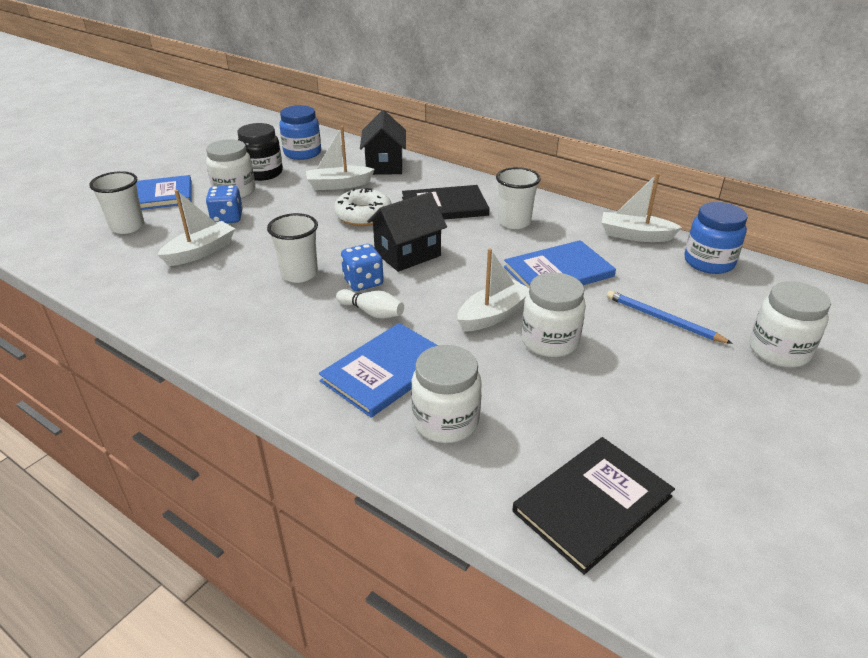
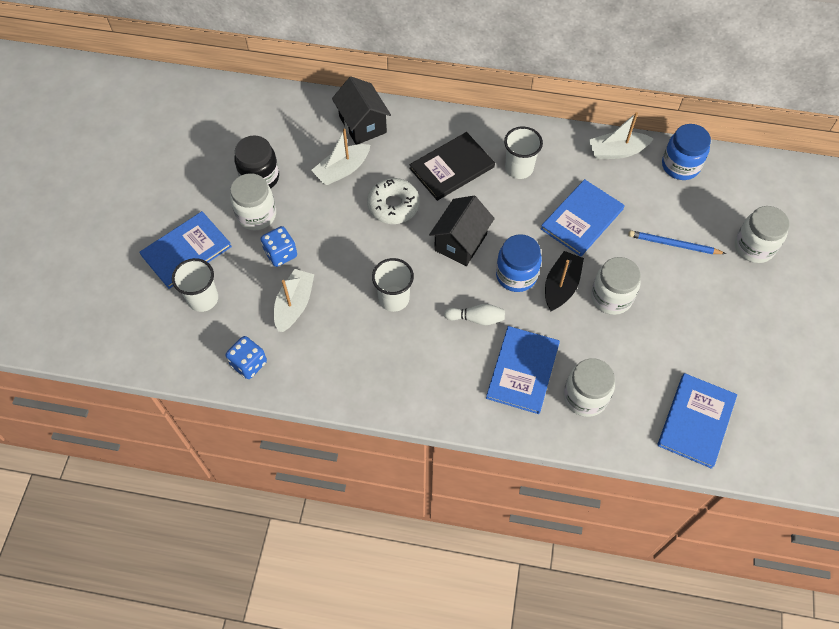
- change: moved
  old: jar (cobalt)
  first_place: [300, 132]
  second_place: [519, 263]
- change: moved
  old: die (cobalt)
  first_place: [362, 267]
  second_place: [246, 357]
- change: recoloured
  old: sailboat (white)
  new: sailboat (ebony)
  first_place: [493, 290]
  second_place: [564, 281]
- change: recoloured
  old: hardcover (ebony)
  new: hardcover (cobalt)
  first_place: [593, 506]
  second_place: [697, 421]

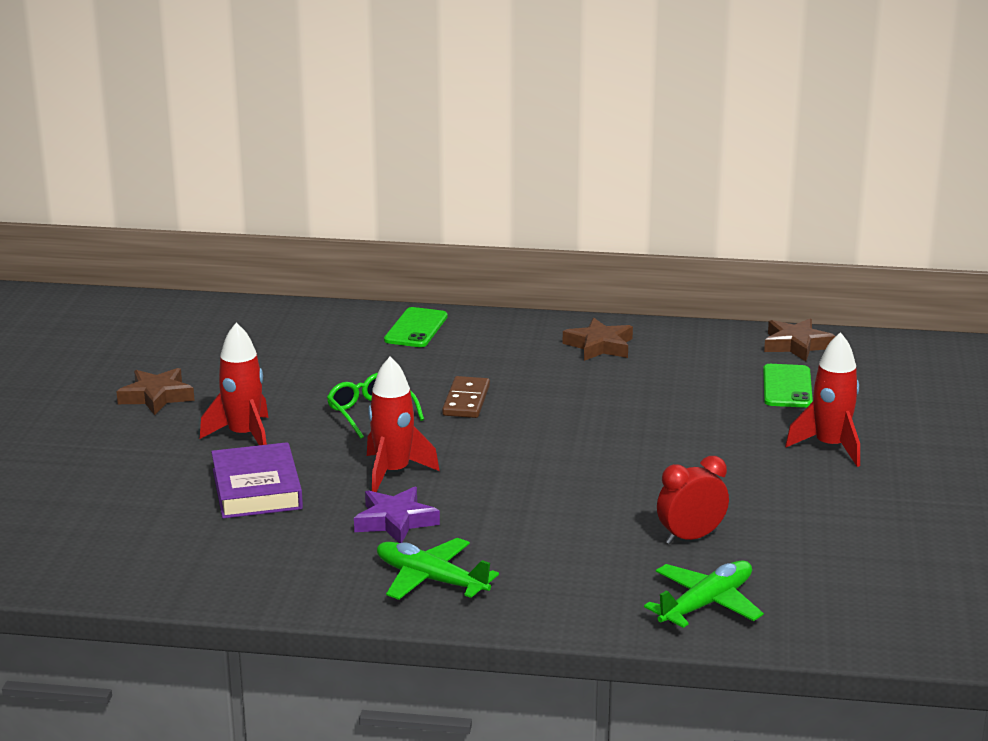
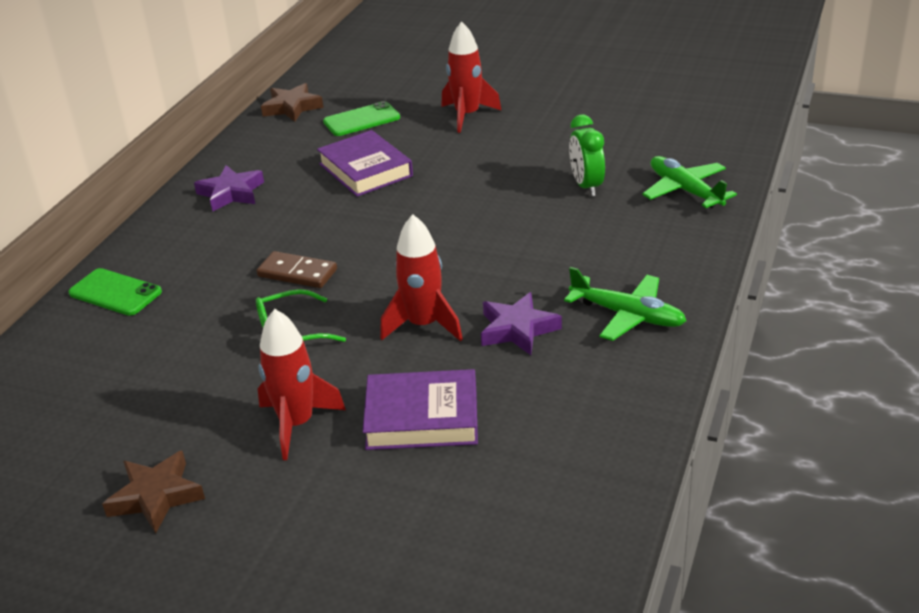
- change: turned
  old: aeroplane (leaf-green)
  first_place: [438, 569]
  second_place: [625, 304]
  degrees: -105
- change: recoloured
  old: star (dark brown)
  new: star (purple)
  first_place: [598, 339]
  second_place: [229, 188]
- change: recoloured
  old: alarm clock (scarlet)
  new: alarm clock (leaf-green)
  first_place: [693, 500]
  second_place: [587, 155]
- change: turned
  old: phone (leaf-green)
  first_place: [788, 386]
  second_place: [361, 118]
  degrees: -45
- change: added
  new: hardcover (purple)
  second_place: [365, 163]

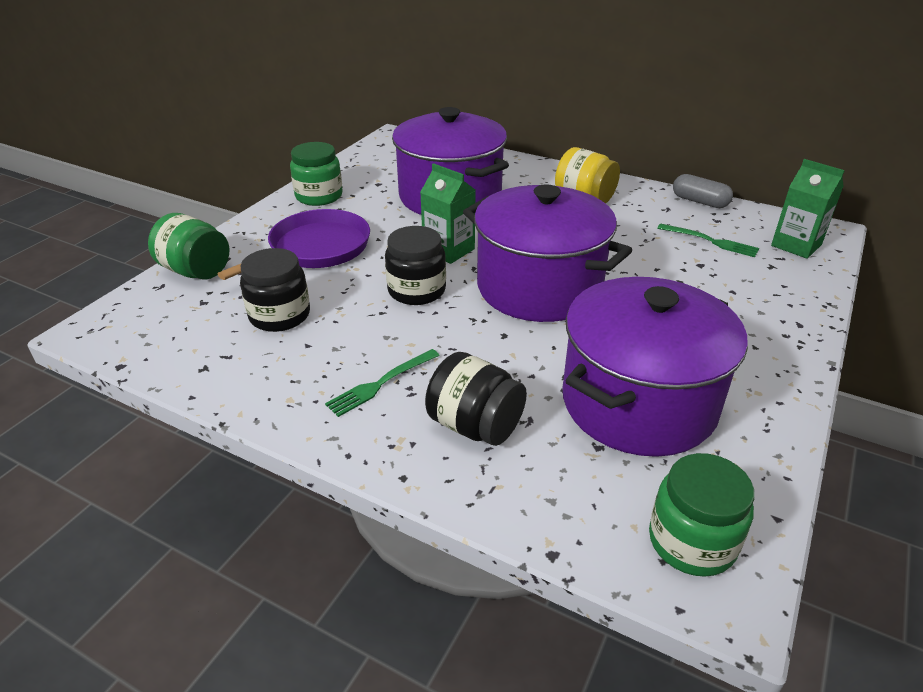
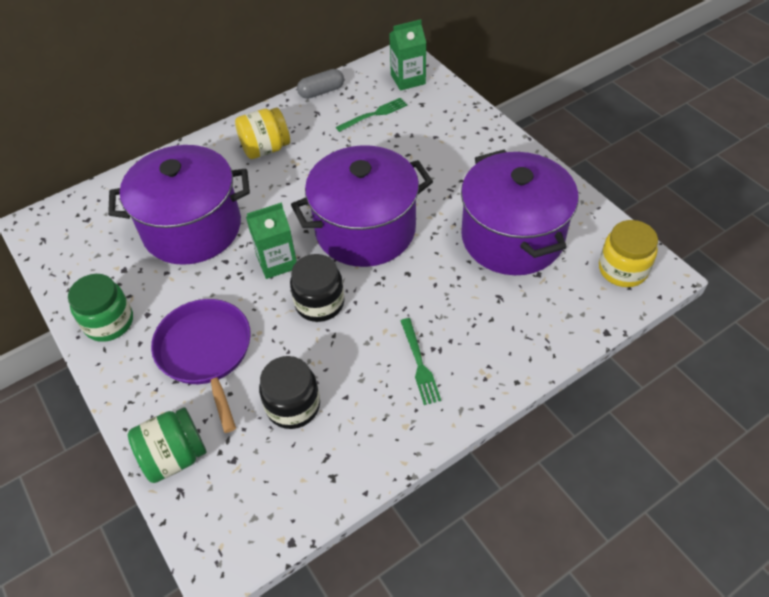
- change: removed
  old: jar (ebony)
  first_place: [476, 399]
- change: recoloured
  old: jar (leaf-green)
  new: jar (bright yellow)
  first_place: [702, 515]
  second_place: [628, 253]

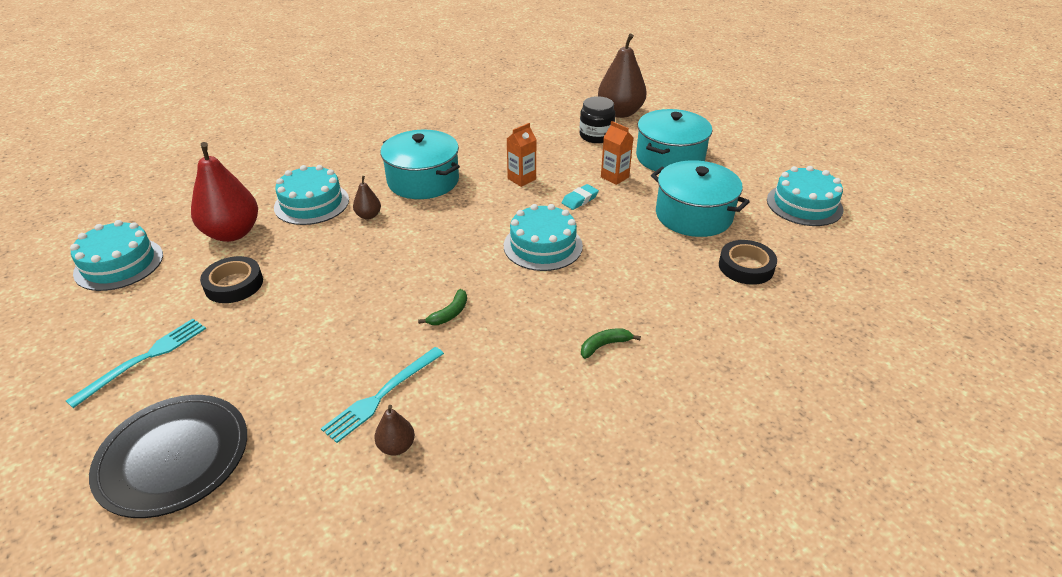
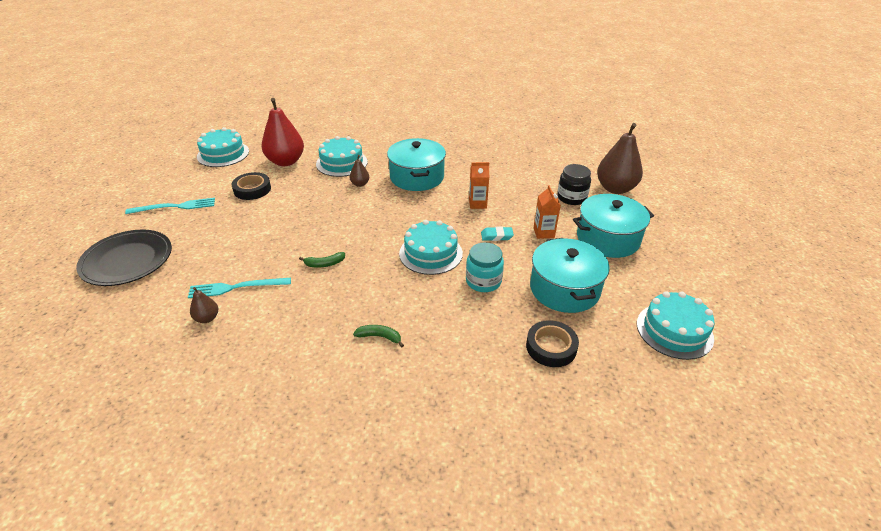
- change: added
  new: jar (turquoise)
  second_place: [485, 267]

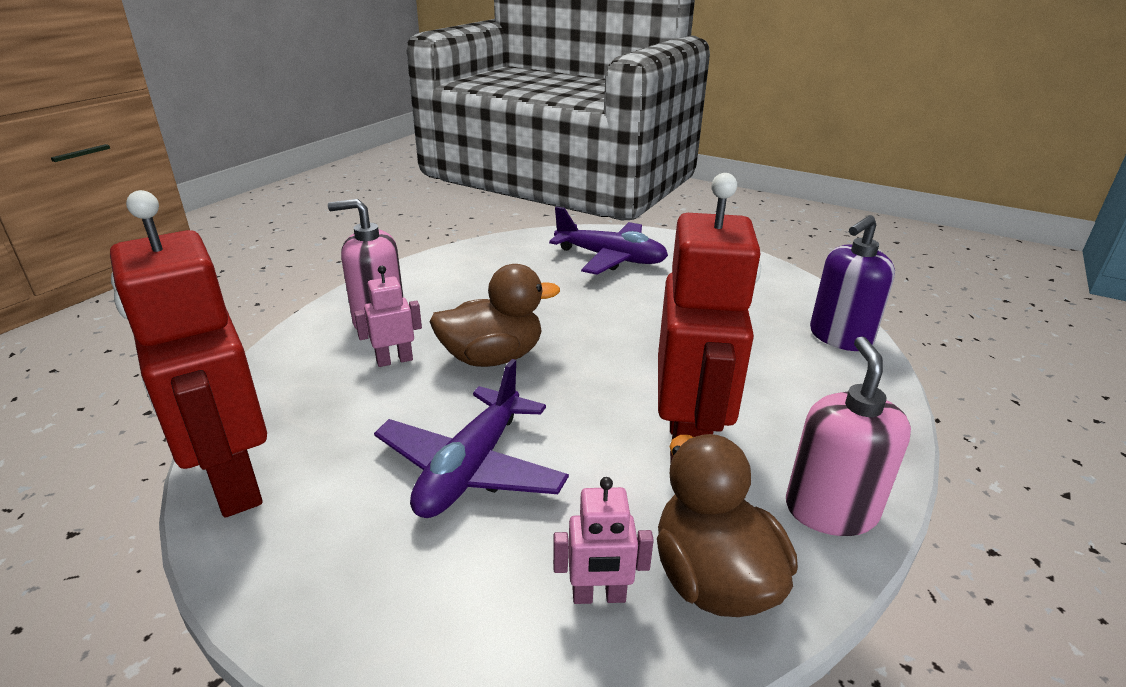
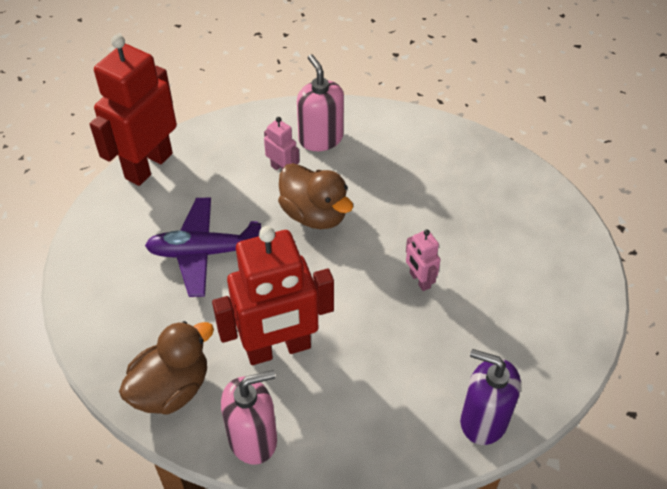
- change: removed
  old: aeroplane (purple)
  first_place: [608, 240]
- change: moved
  old: toy robot (rosy)
  first_place: [603, 540]
  second_place: [423, 260]

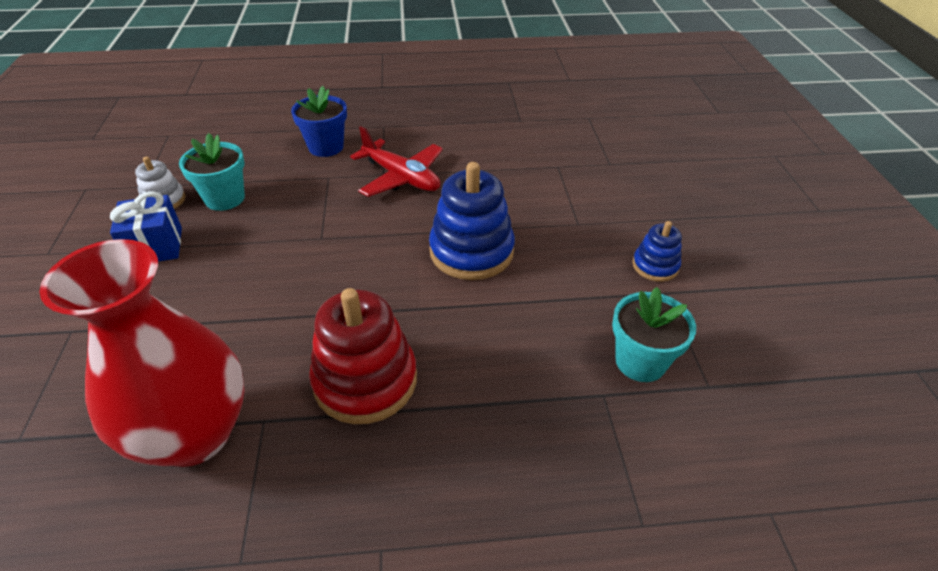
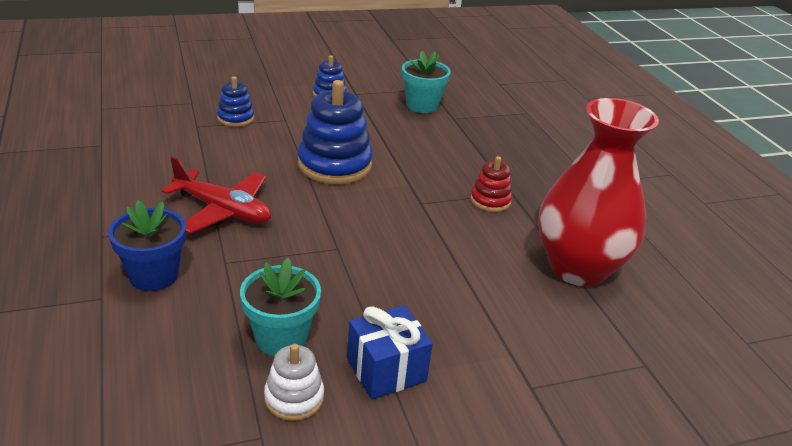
- change: resized
  old: stacking rings (scarlet)
  first_place: [363, 356]
  second_place: [491, 184]
  factor: 0.53
- change: turned
  old: aeroplane (scarlet)
  first_place: [396, 161]
  second_place: [216, 195]
  degrees: 90
- change: added
  new: stacking rings (cobalt)
  second_place: [235, 102]

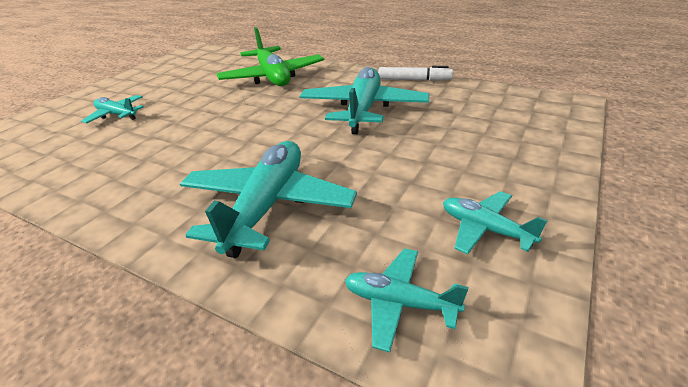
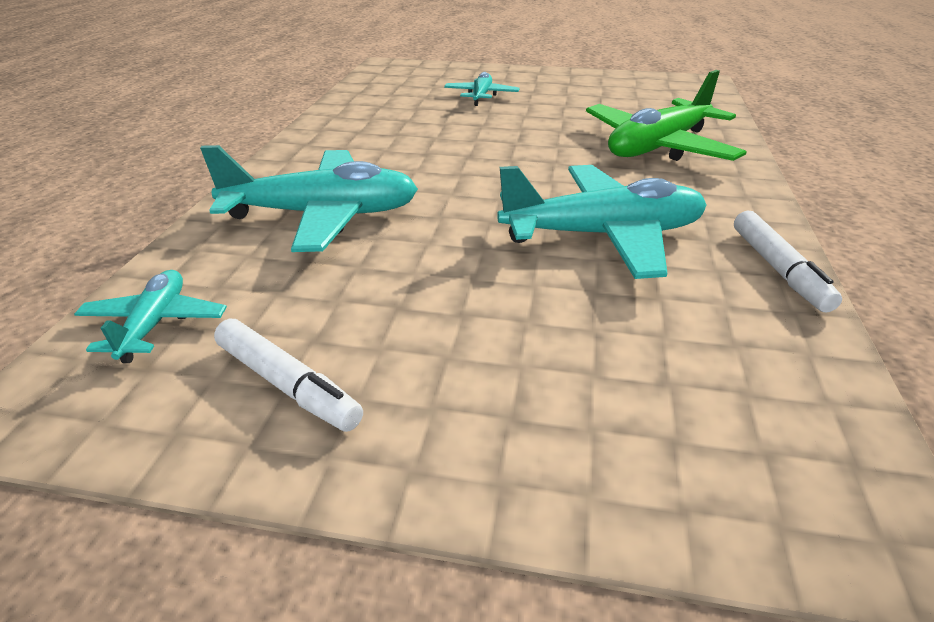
- change: replaced
  old: aeroplane (turquoise)
  new: marker pen (white)
  first_place: [495, 222]
  second_place: [288, 375]

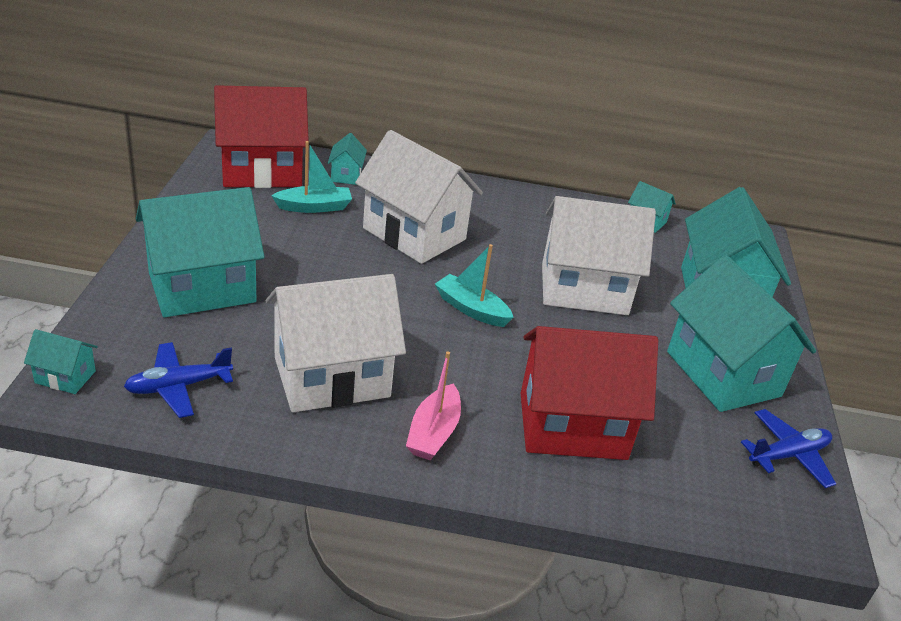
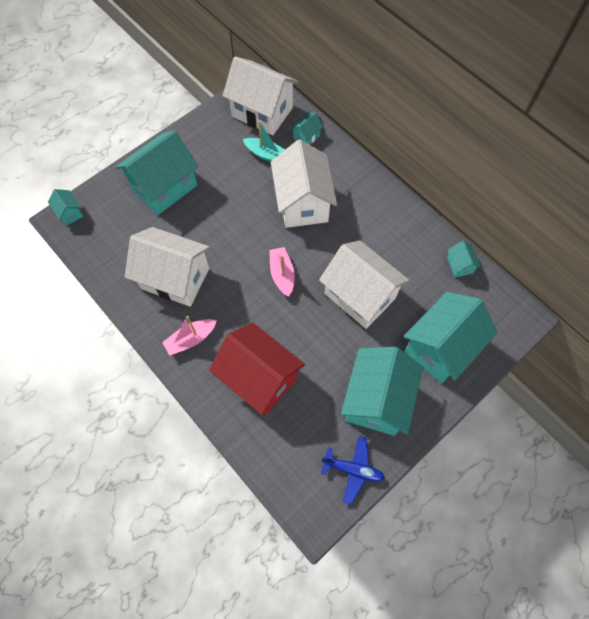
- change: removed
  old: aeroplane (cobalt)
  first_place: [178, 380]
- change: turned
  old: toy house (turquoise)
  first_place: [200, 252]
  second_place: [157, 172]
  degrees: -60
- change: recoloured
  old: toy house (scarlet)
  new: toy house (white)
  first_place: [261, 136]
  second_place: [260, 95]
- change: recoloured
  old: sailboat (turquoise)
  new: sailboat (rosy)
  first_place: [474, 285]
  second_place: [282, 272]

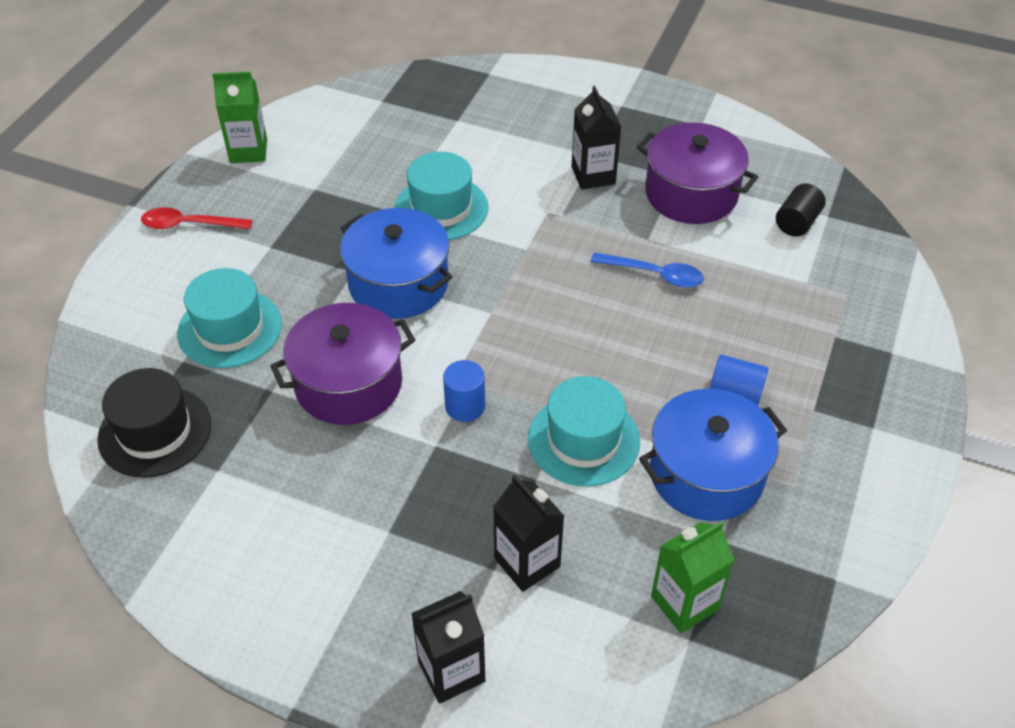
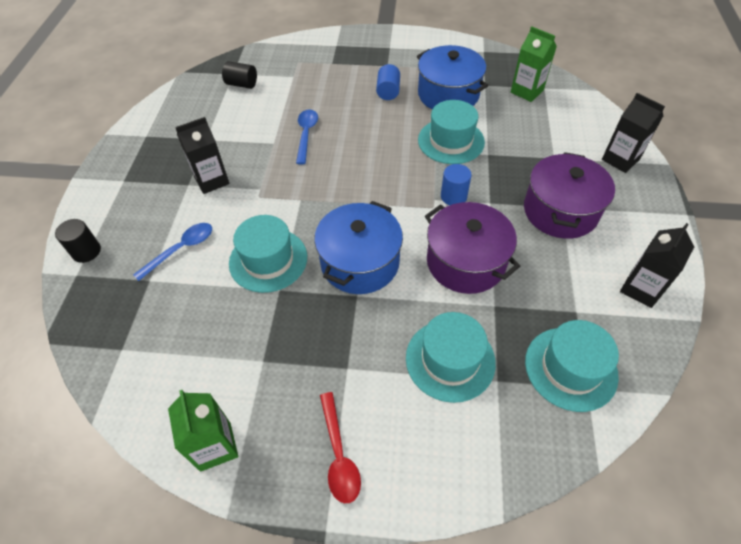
- change: recoloured
  old: hat (ebony)
  new: hat (turquoise)
  first_place: [154, 423]
  second_place: [572, 366]
- change: moved
  old: milk carton (ebony)
  first_place: [528, 533]
  second_place: [657, 265]
- change: moved
  old: stockpot (purple)
  first_place: [697, 173]
  second_place: [569, 195]
- change: added
  new: solid cylinder (ebony)
  second_place: [78, 241]
- change: added
  new: teaspoon (cobalt)
  second_place: [172, 252]

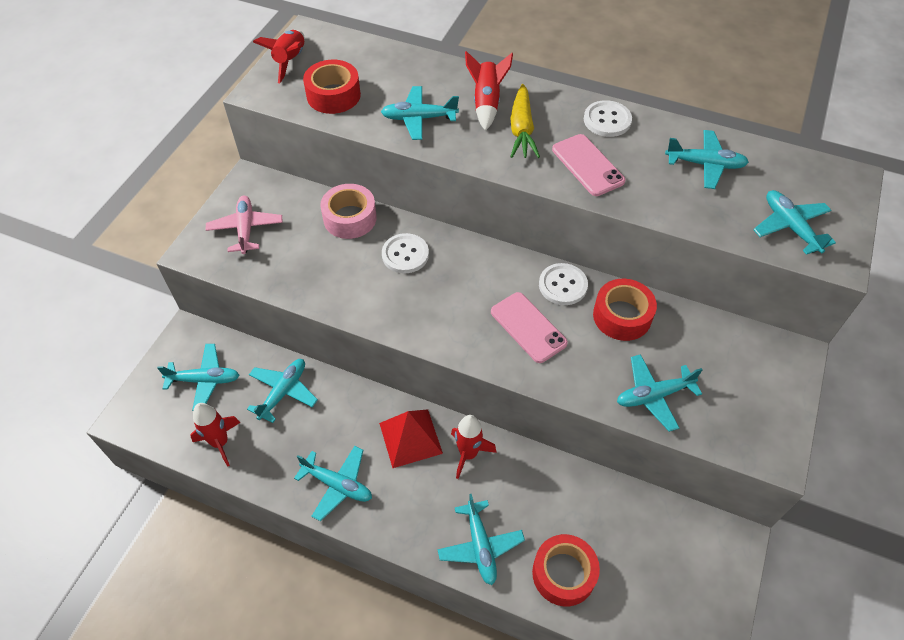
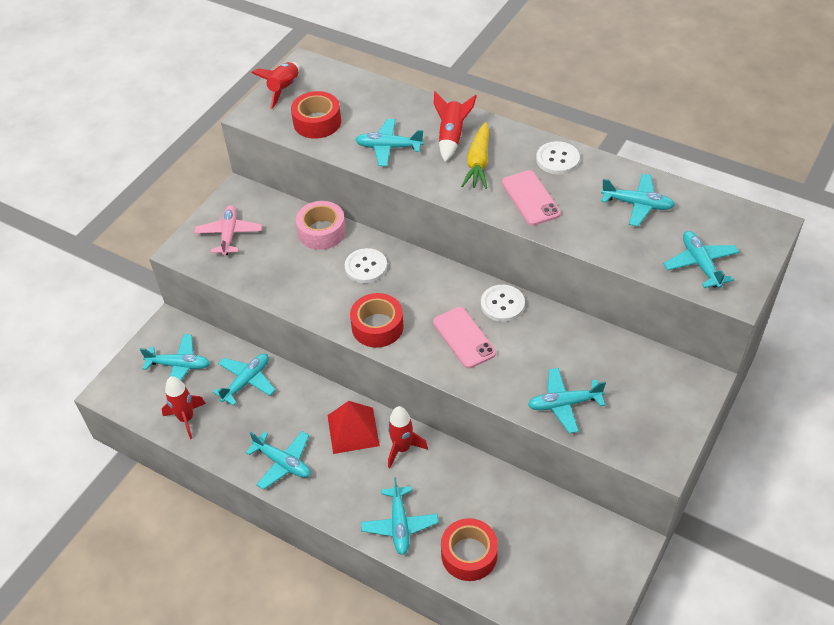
- change: moved
  old: roll of tape (scarlet)
  first_place: [625, 310]
  second_place: [377, 320]

